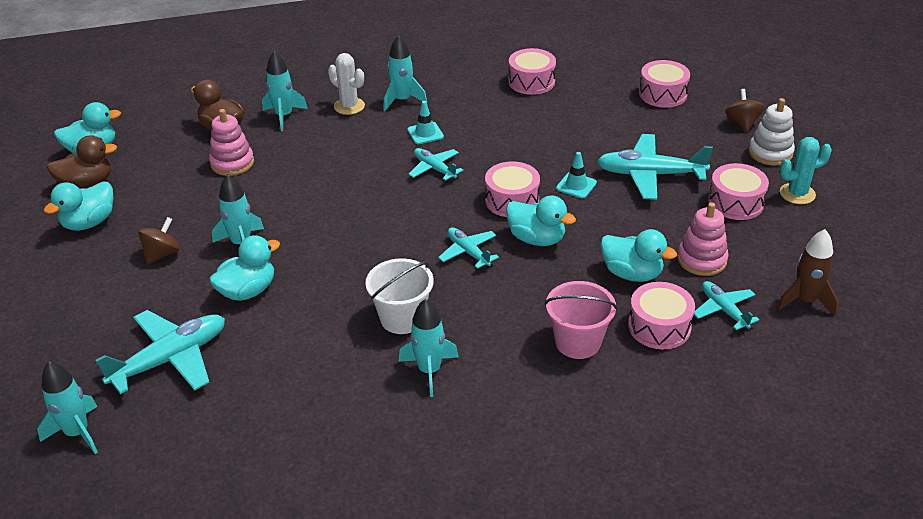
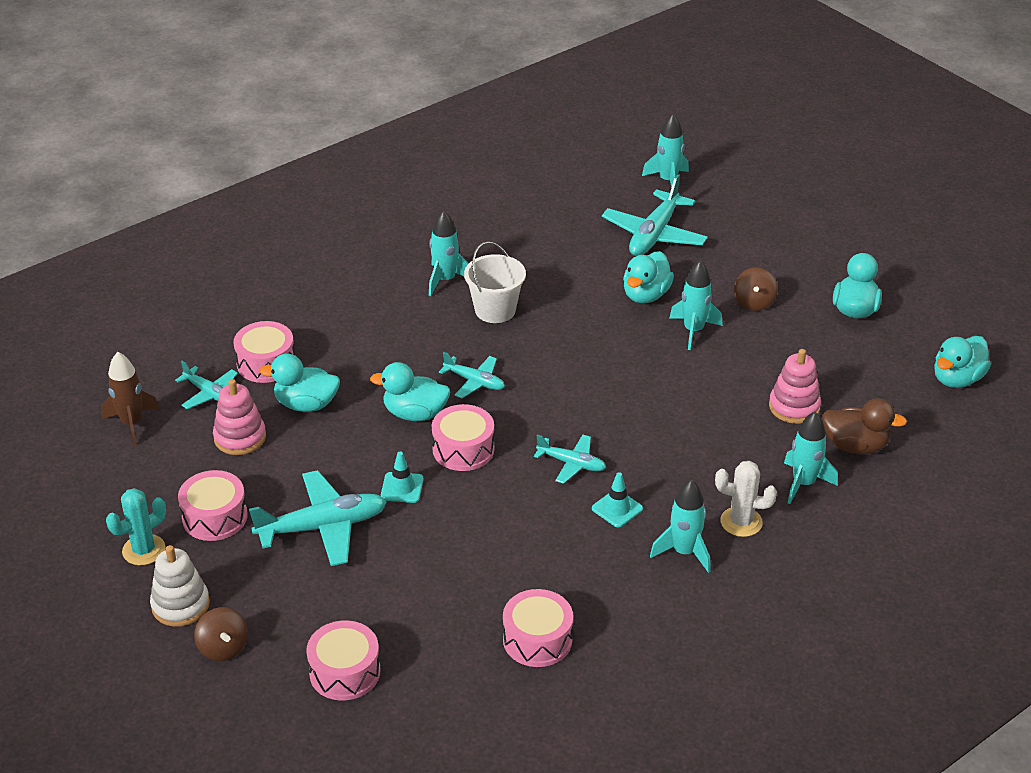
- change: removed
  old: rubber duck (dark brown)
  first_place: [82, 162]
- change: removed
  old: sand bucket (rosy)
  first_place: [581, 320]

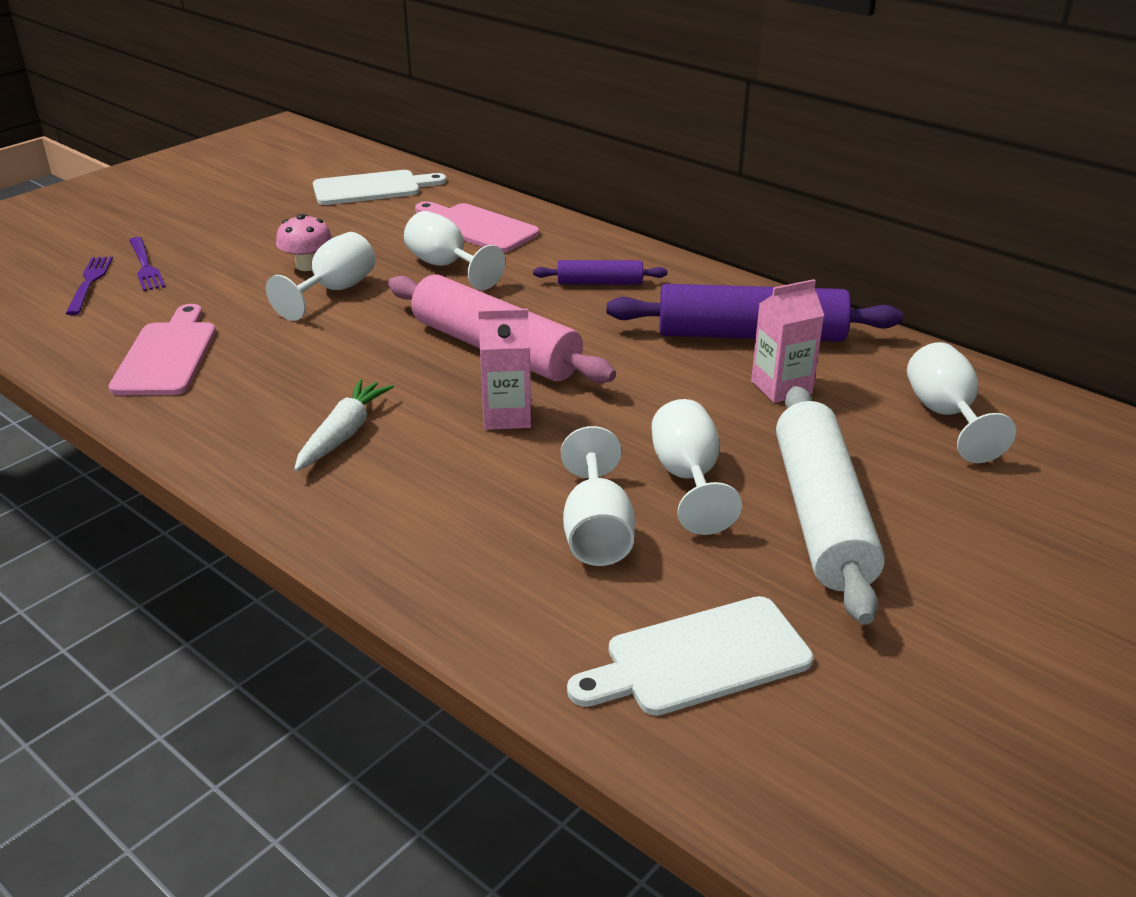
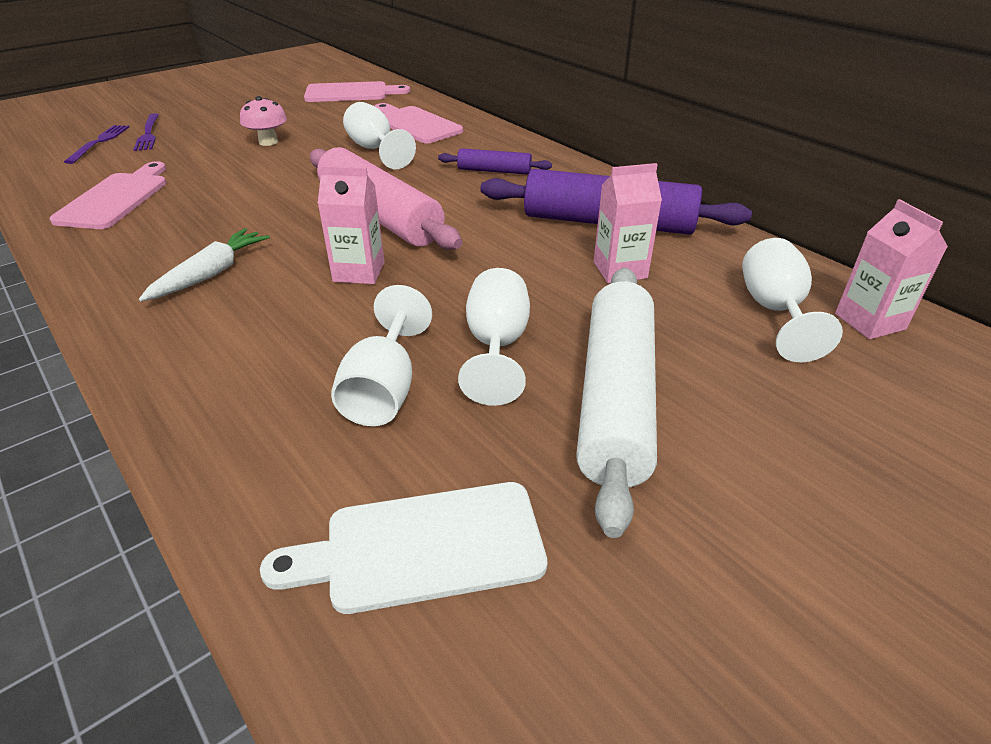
- change: removed
  old: goblet (white)
  first_place: [320, 276]
- change: recoloured
  old: cutting board (white)
  new: cutting board (rosy)
  first_place: [380, 187]
  second_place: [357, 91]
- change: added
  new: milk carton (rosy)
  second_place: [891, 269]

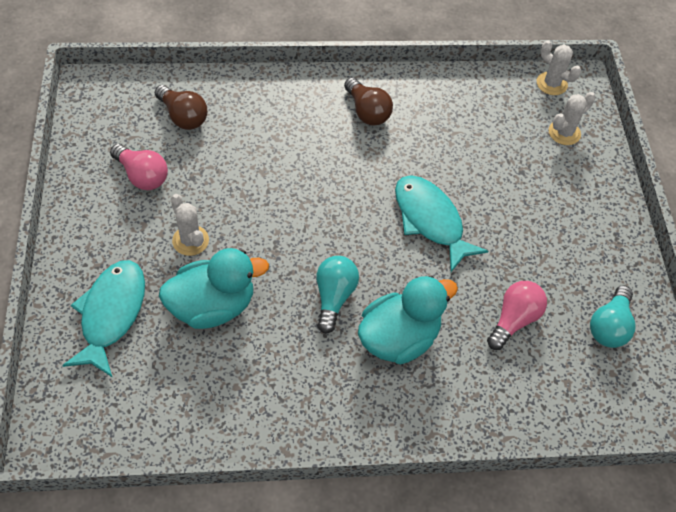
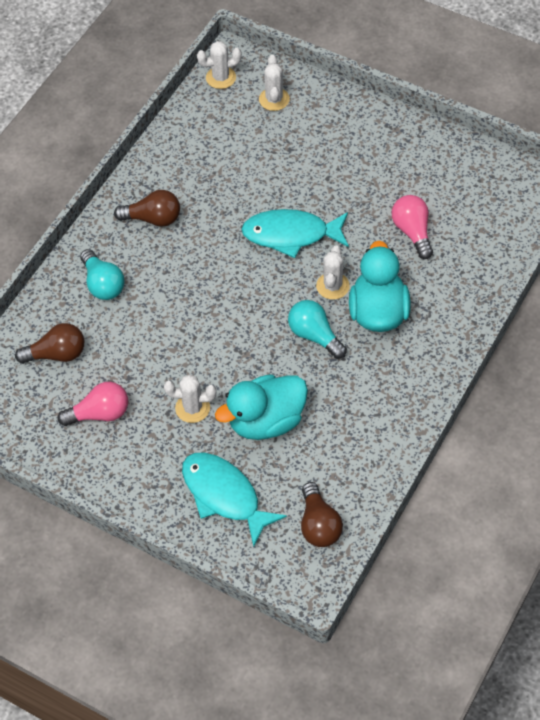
- change: turned
  old: rubber duck (turquoise)
  first_place: [214, 288]
  second_place: [261, 407]
  degrees: -135
- change: moved
  old: lightbulb (turquoise)
  first_place: [613, 316]
  second_place: [102, 274]
- change: added
  new: lightbulb (dark brown)
  second_place: [322, 514]
- change: added
  new: prickly plant (white)
  second_place: [333, 273]

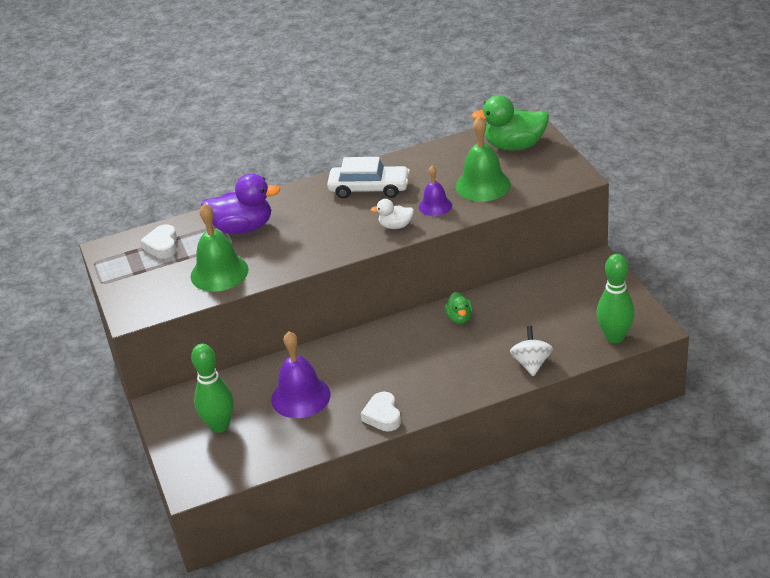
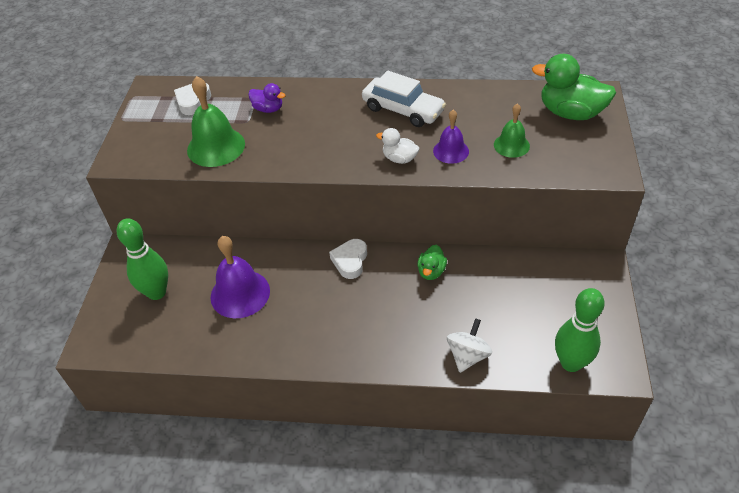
- change: resized
  old: rubber duck (purple)
  first_place: [241, 203]
  second_place: [267, 98]
  factor: 0.53
- change: moved
  old: love heart (white)
  first_place: [381, 412]
  second_place: [348, 259]
- change: resized
  old: bell (leaf-green)
  first_place: [483, 159]
  second_place: [512, 130]
  factor: 0.6

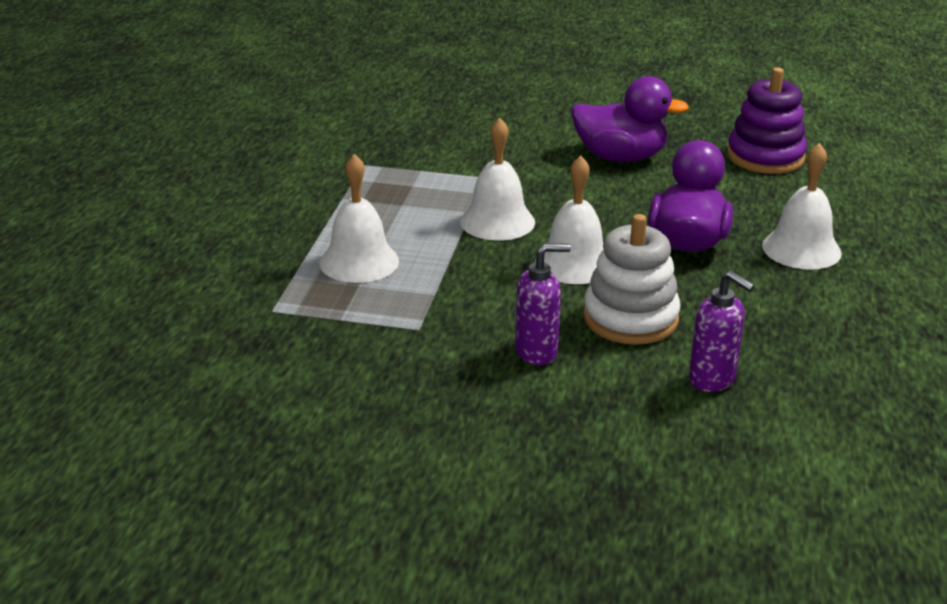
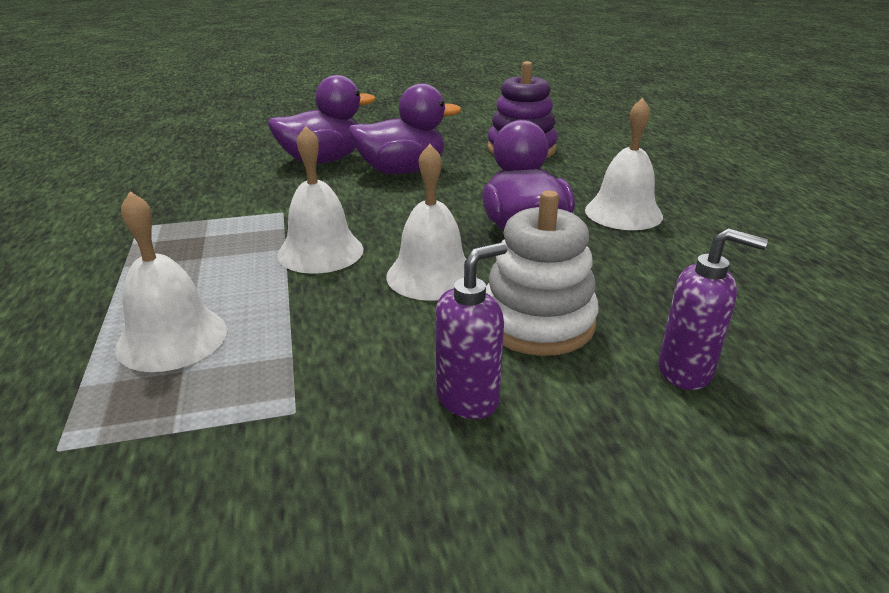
- change: added
  new: rubber duck (purple)
  second_place: [321, 119]

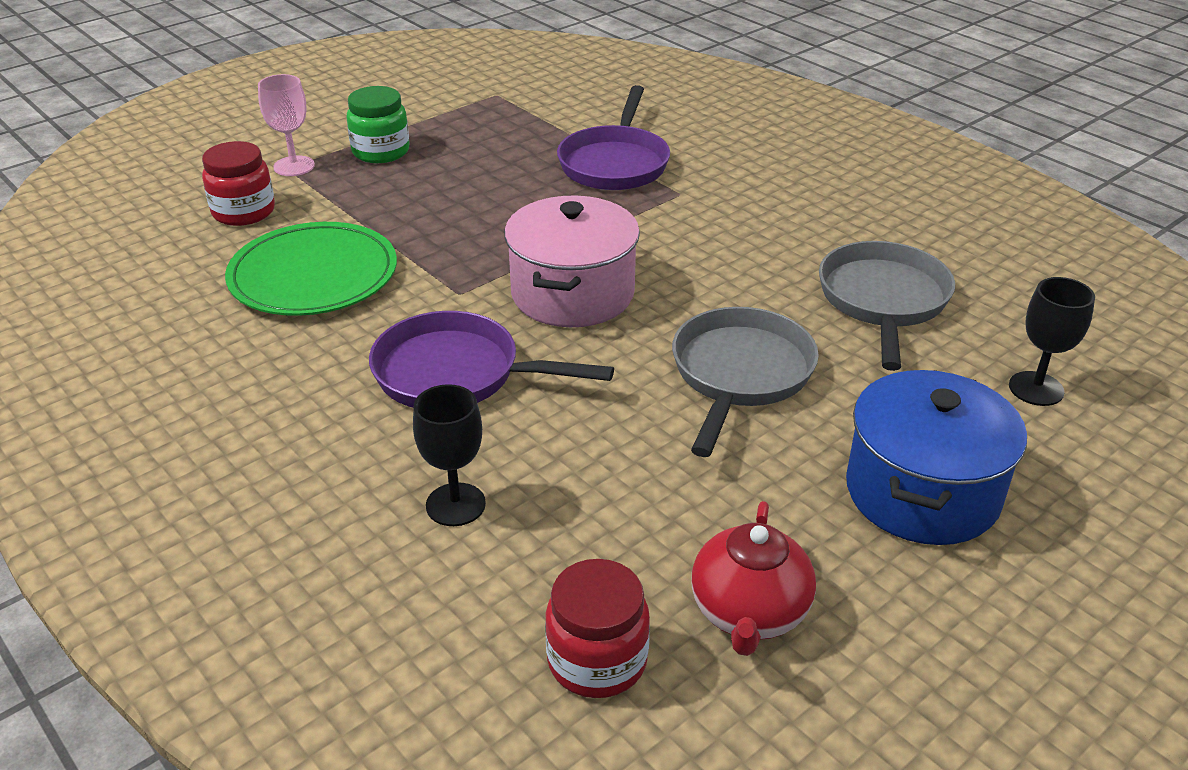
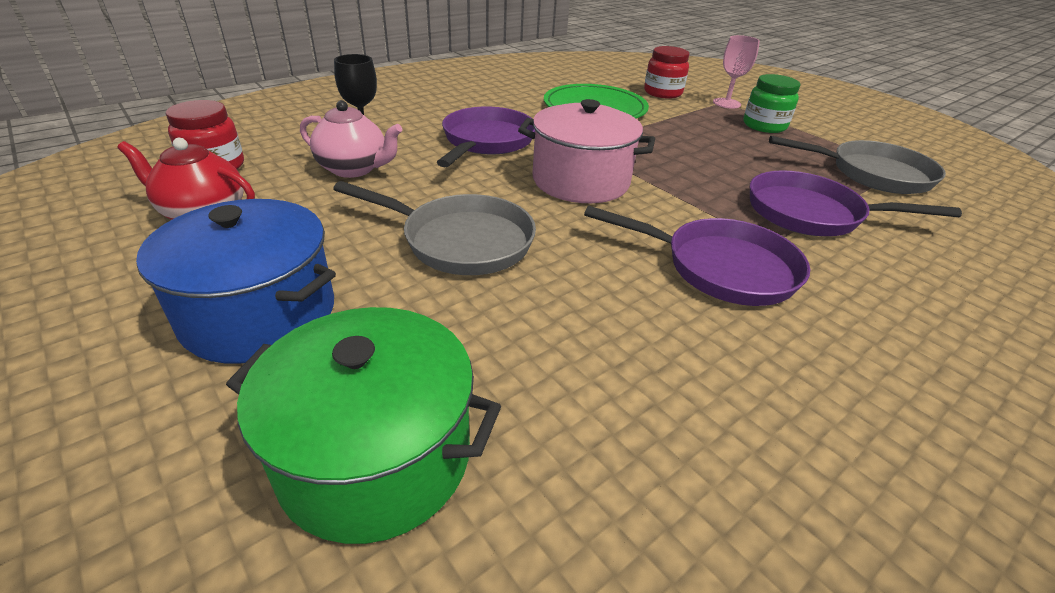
- change: moved
  old: frying pan (grey)
  first_place: [887, 306]
  second_place: [857, 165]
- change: replaced
  old: goblet (ebony)
  new: stockpot (leaf-green)
  first_place: [1052, 341]
  second_place: [363, 425]
- change: added
  new: teapot (rosy)
  second_place: [351, 139]
- change: added
  new: frying pan (purple)
  second_place: [697, 256]

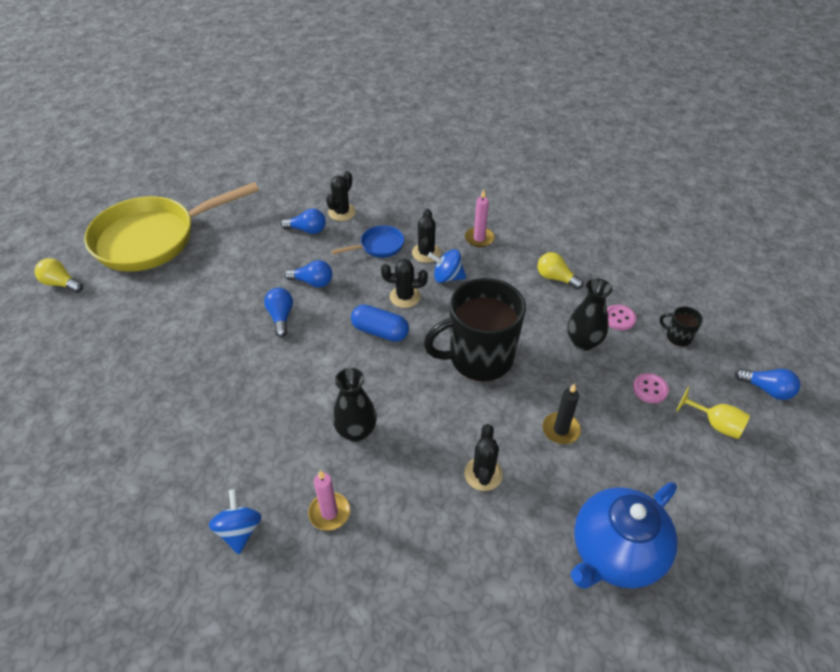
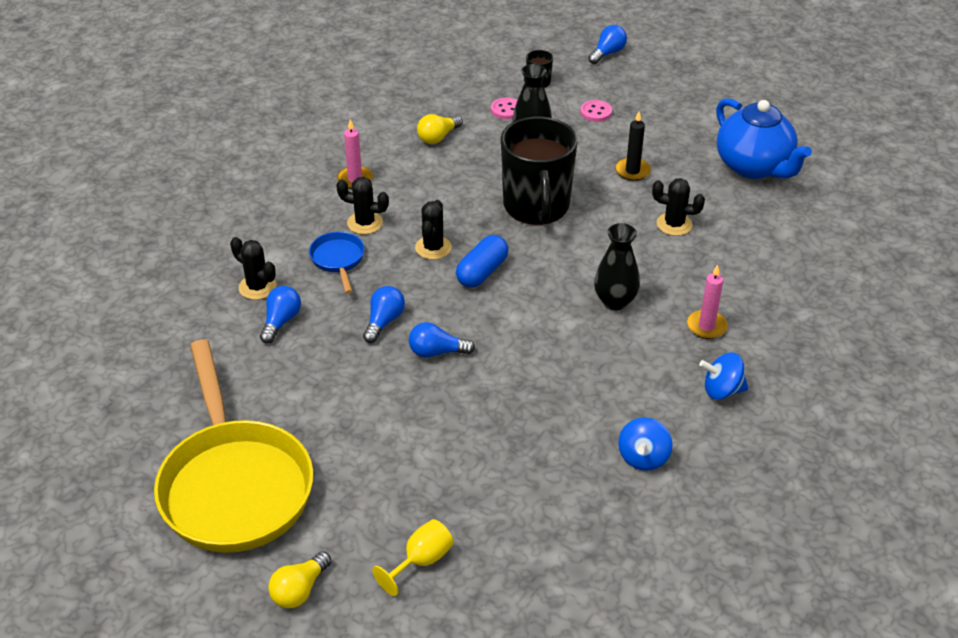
- change: moved
  old: toy top (cobalt)
  first_place: [447, 266]
  second_place: [645, 444]
- change: moved
  old: goblet (bright yellow)
  first_place: [713, 413]
  second_place: [413, 557]

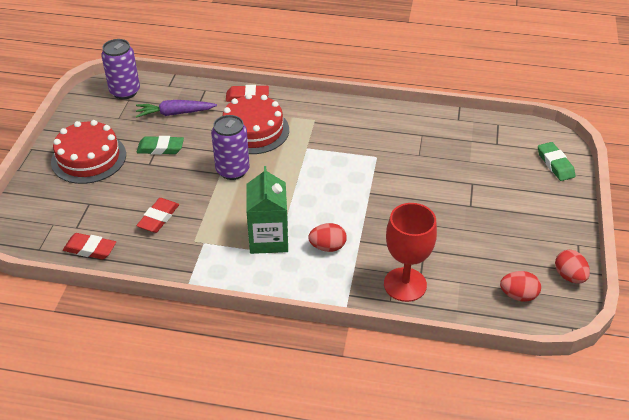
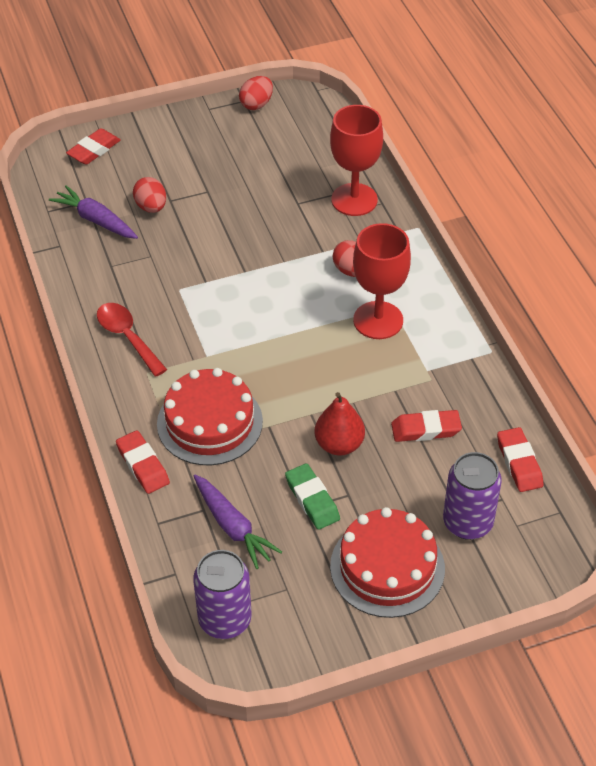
- change: moved
  old: soda can (purple)
  first_place: [230, 147]
  second_place: [472, 496]
- change: replaced
  old: milk carton (leaf-green)
  new: goblet (scarlet)
  first_place: [267, 210]
  second_place: [382, 281]
- change: moved
  old: toy egg (scarlet)
  first_place: [520, 286]
  second_place: [149, 195]
- change: recoloured
  old: pencil eraser (leaf-green)
  new: pencil eraser (scarlet)
  first_place: [556, 161]
  second_place: [93, 146]
- change: added
  new: carrot (purple)
  second_place: [93, 212]
- change: added
  new: teaspoon (scarlet)
  second_place: [132, 340]
- change: added
  new: pear (scarlet)
  second_place: [340, 424]

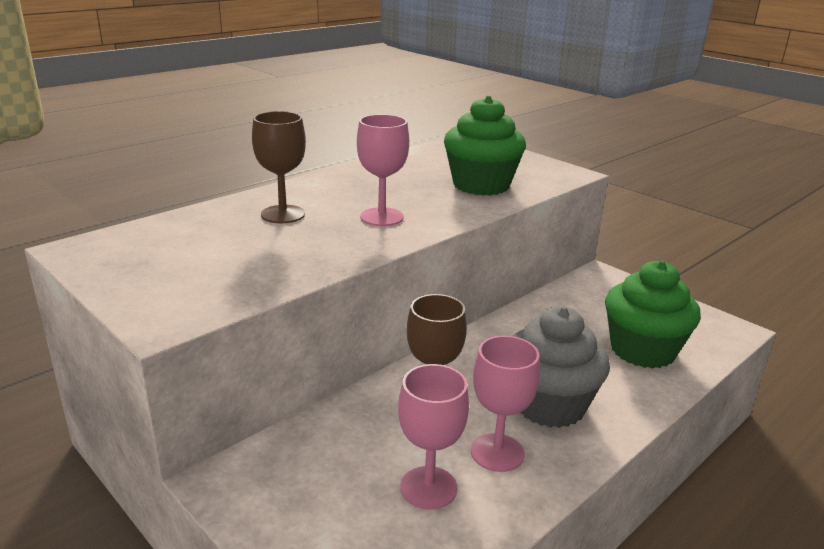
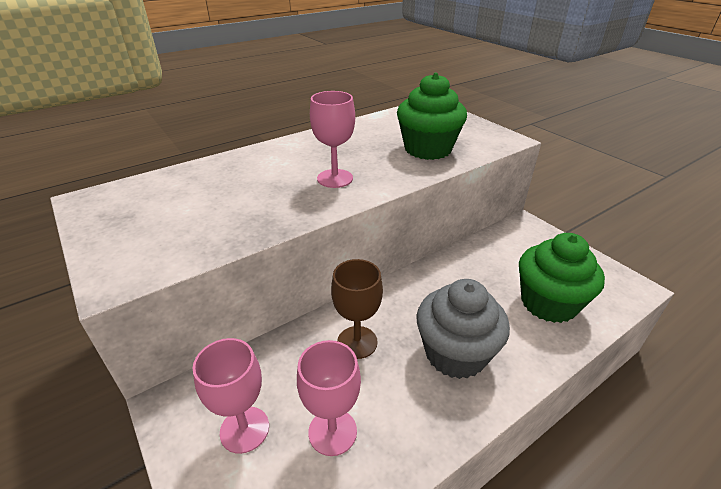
- change: removed
  old: goblet (dark brown)
  first_place: [279, 167]
- change: moved
  old: goblet (rosy)
  first_place: [505, 404]
  second_place: [231, 396]

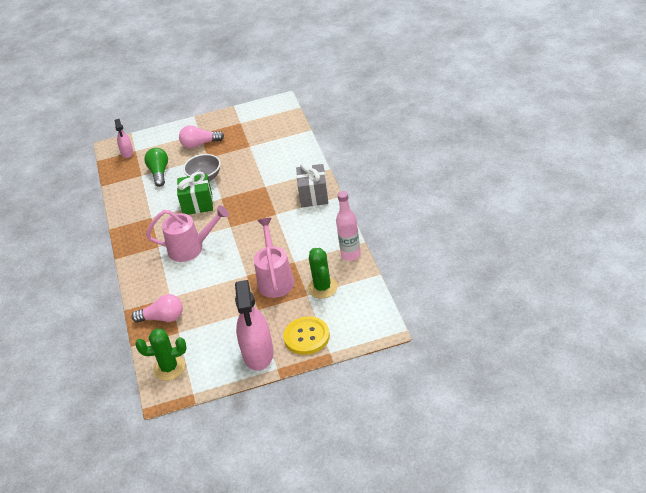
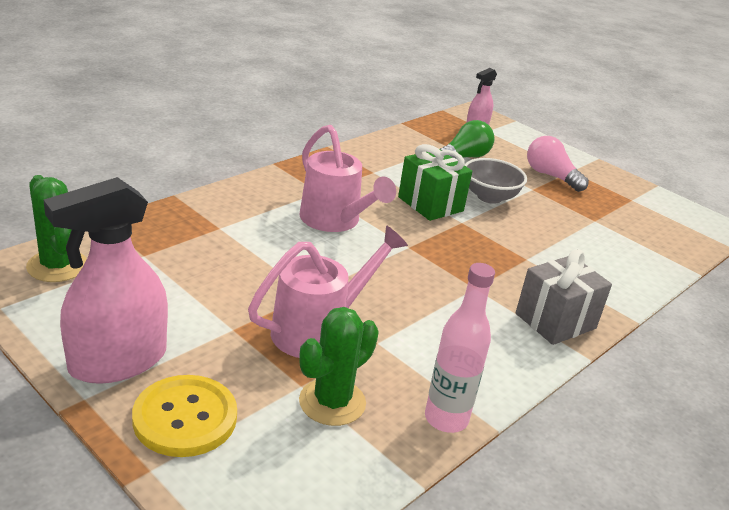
- change: removed
  old: lightbulb (rosy)
  first_place: [157, 308]

